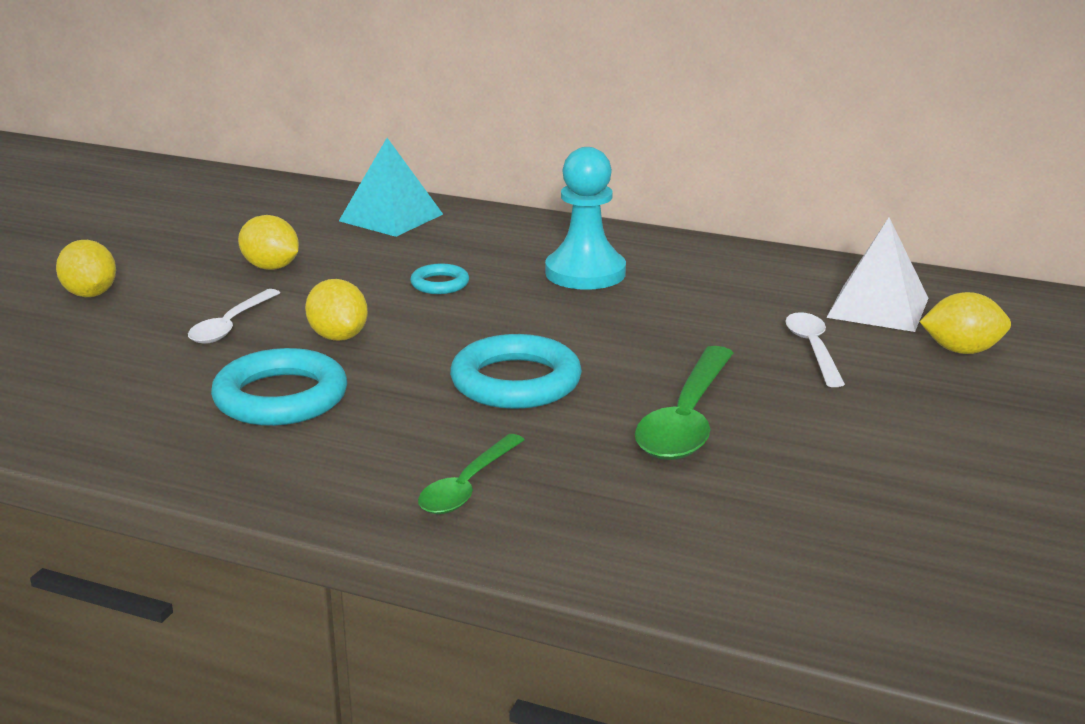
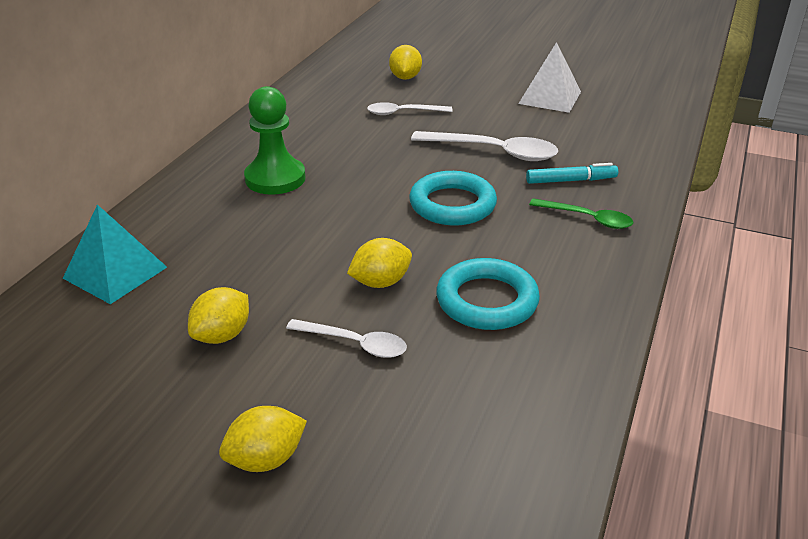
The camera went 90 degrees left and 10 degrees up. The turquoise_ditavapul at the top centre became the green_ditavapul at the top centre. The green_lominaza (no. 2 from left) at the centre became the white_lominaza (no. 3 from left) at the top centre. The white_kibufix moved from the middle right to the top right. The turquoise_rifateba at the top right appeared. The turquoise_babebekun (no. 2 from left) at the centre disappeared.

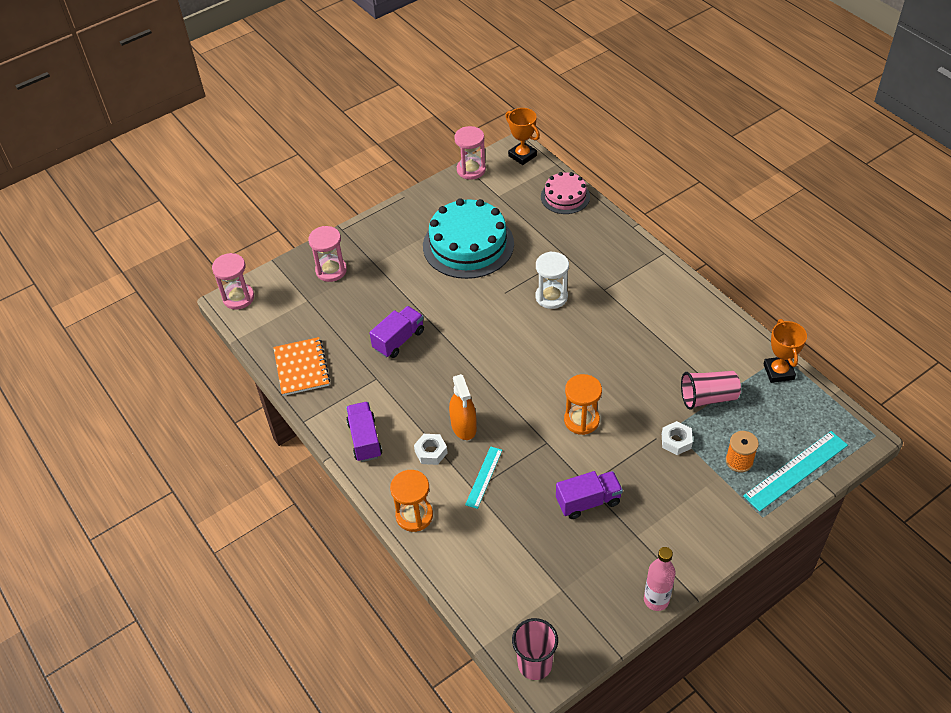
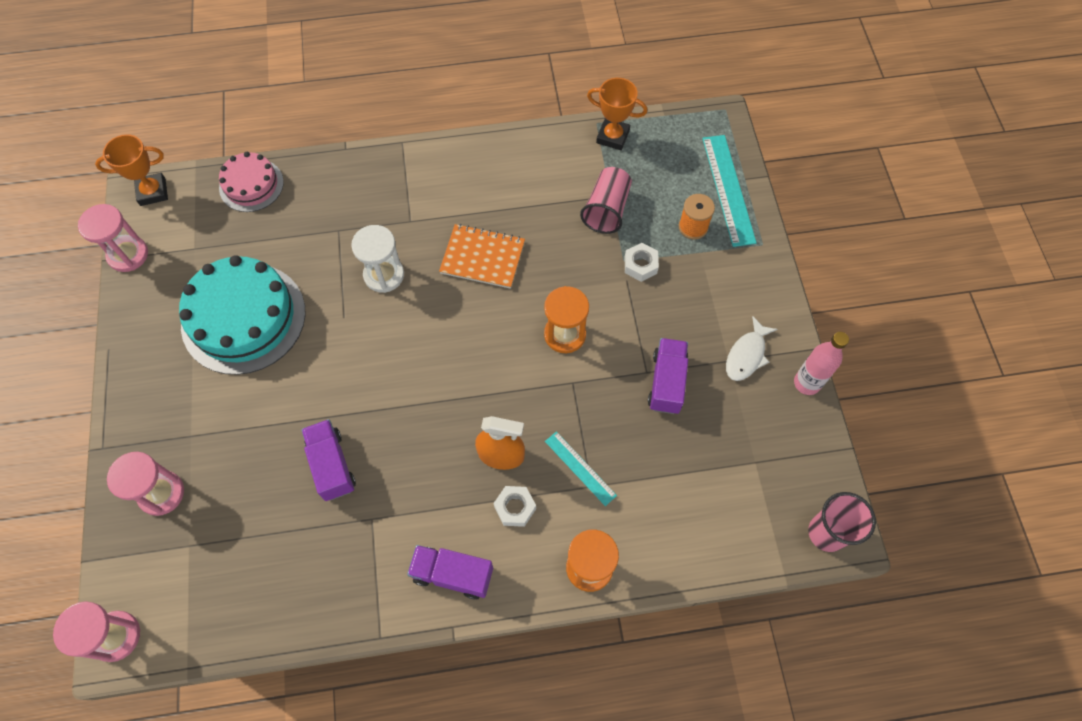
The camera went 65 degrees left and 15 degrees up. The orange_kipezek moved from the middle left to the centre. The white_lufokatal at the middle right appeared.

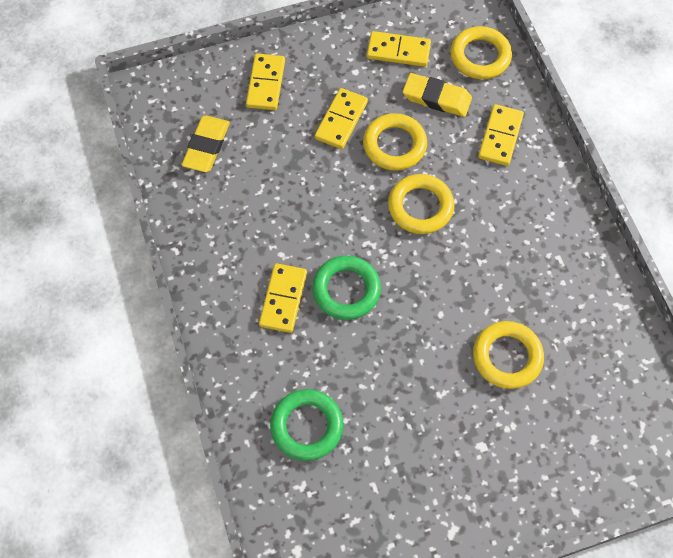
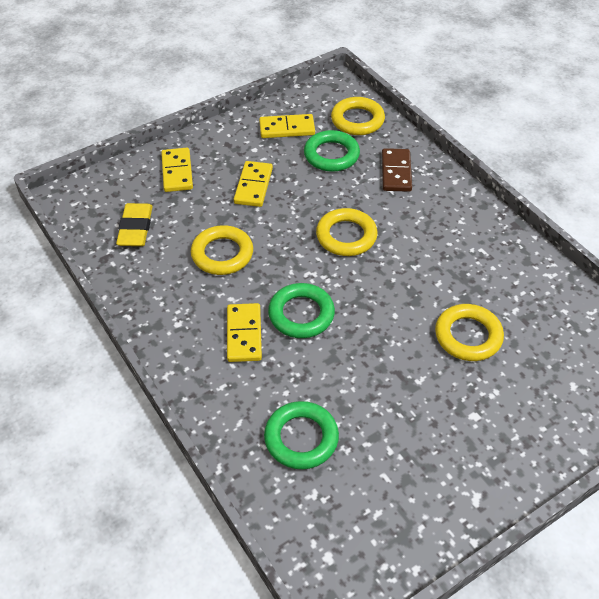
The camera went 15 degrees left and 15 degrees down. The yellow_babebekun (no. 1 from left) moved from the top centre to the centre. The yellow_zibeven (no. 2 from left) at the top centre was replaced by the green_babebekun (no. 3 from left) at the top centre. The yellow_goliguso (no. 5 from left) at the top right became the brown_goliguso at the top centre.

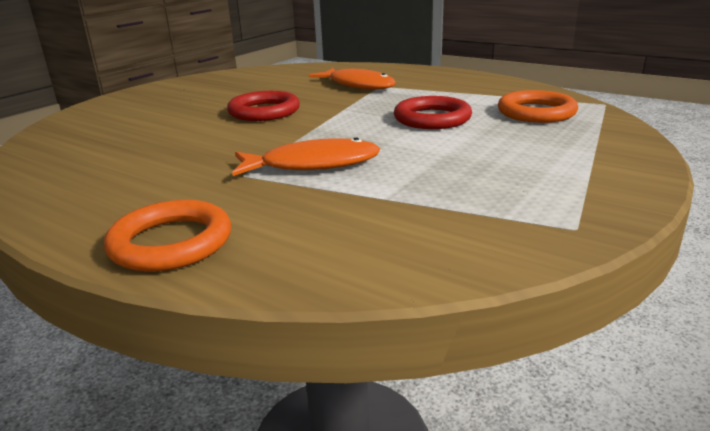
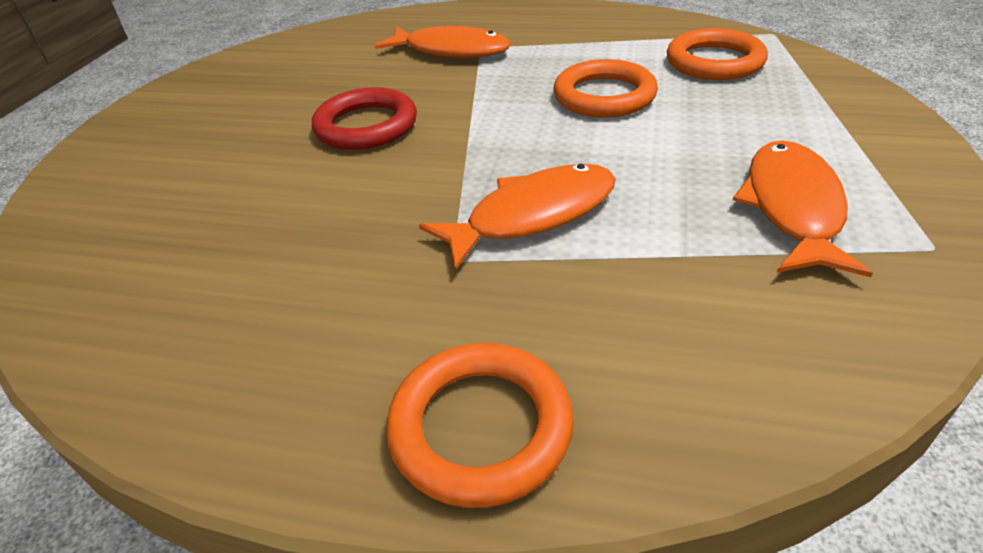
The camera went 20 degrees left and 15 degrees up. The red_babebekun (no. 2 from left) at the top centre became the orange_babebekun (no. 2 from left) at the top centre. The orange_lufokatal (no. 3 from left) at the middle right appeared.

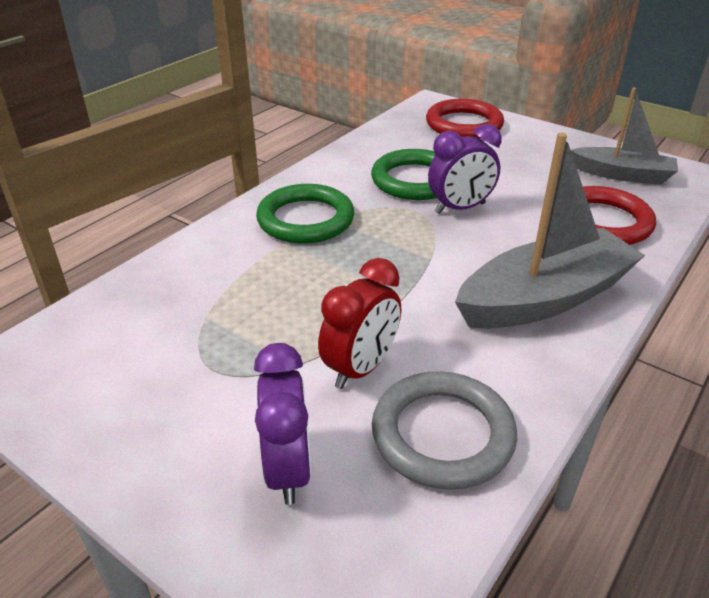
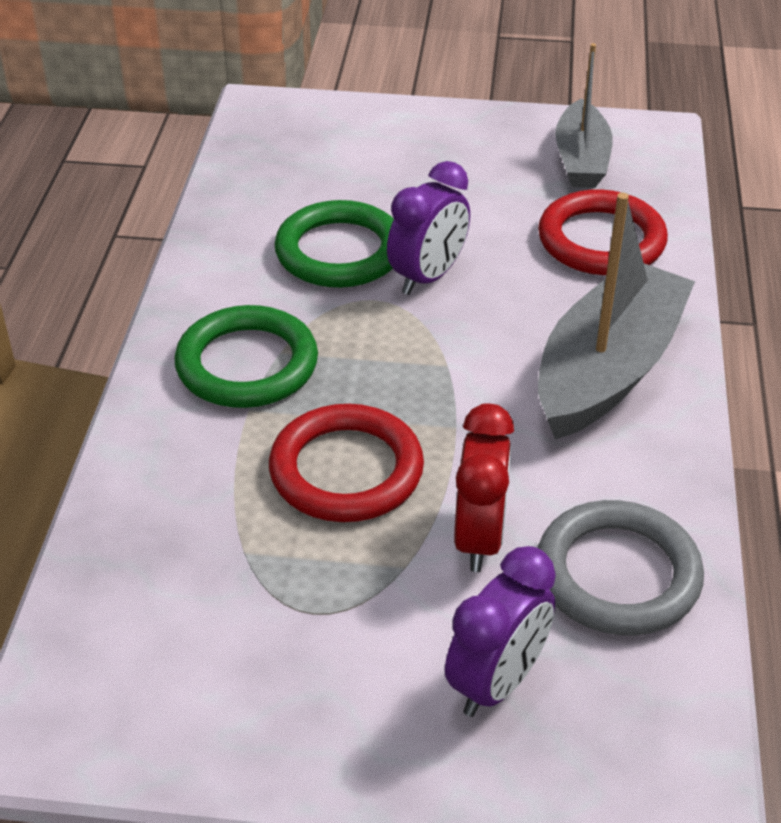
The camera went 30 degrees left and 5 degrees up. The red_babebekun (no. 1 from left) moved from the top centre to the centre. The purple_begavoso (no. 1 from left in the first image) at the bottom centre turned 75 degrees clockwise. The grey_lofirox (no. 2 from left in the first image) at the top right turned 105 degrees clockwise.

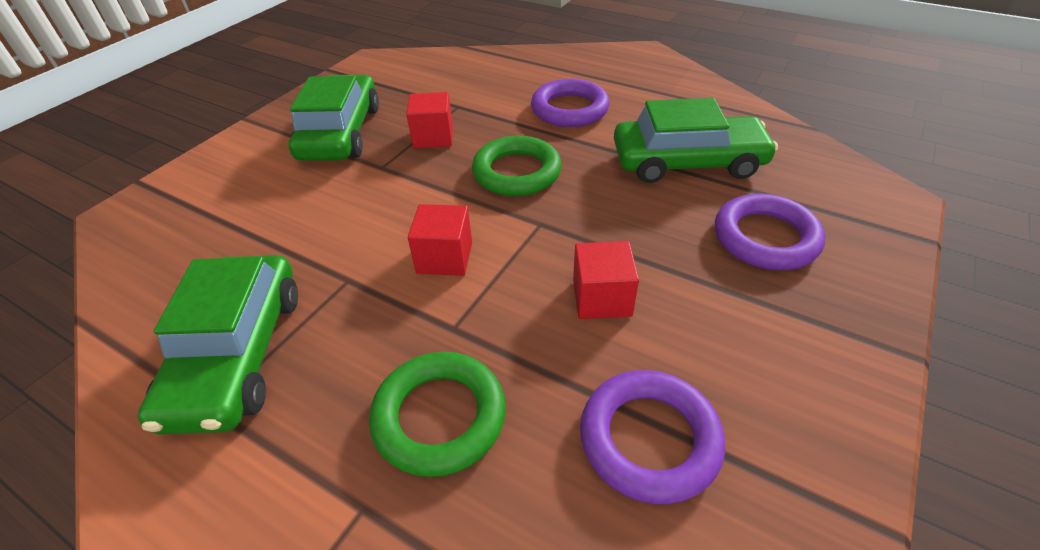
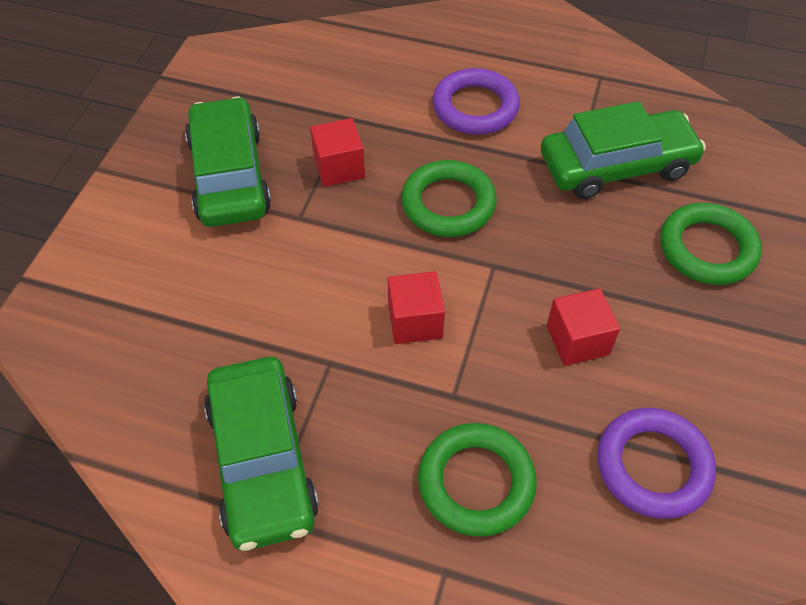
The camera went 15 degrees left and 10 degrees up. The purple_babebekun (no. 3 from left) at the middle right became the green_babebekun (no. 3 from left) at the middle right.

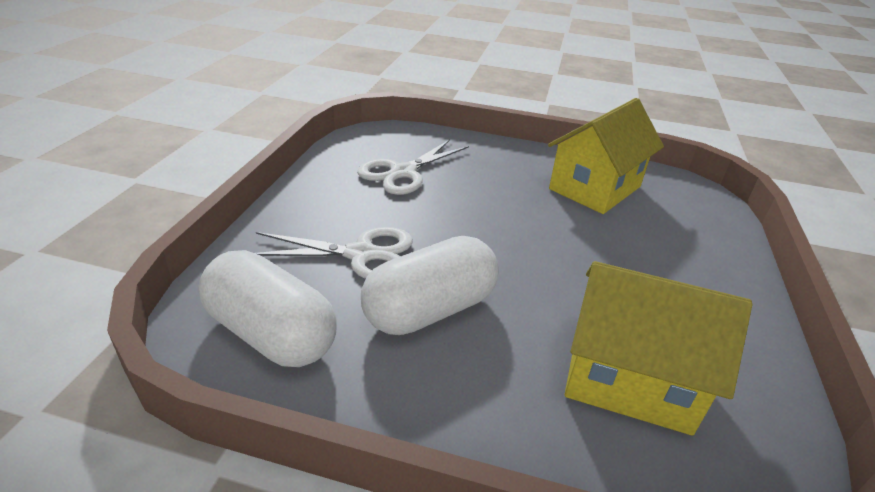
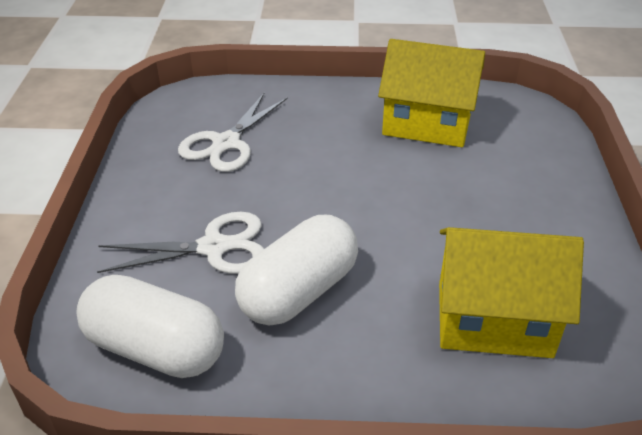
The camera went 10 degrees left and 5 degrees up. The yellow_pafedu (no. 1 from left) at the top right turned 75 degrees clockwise.

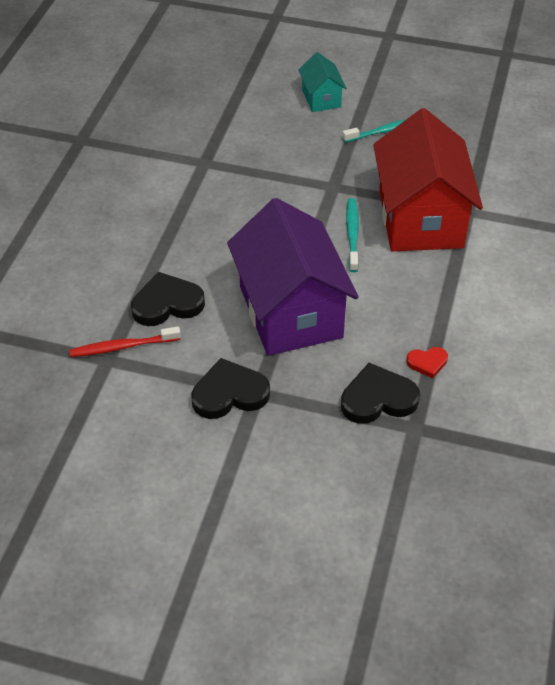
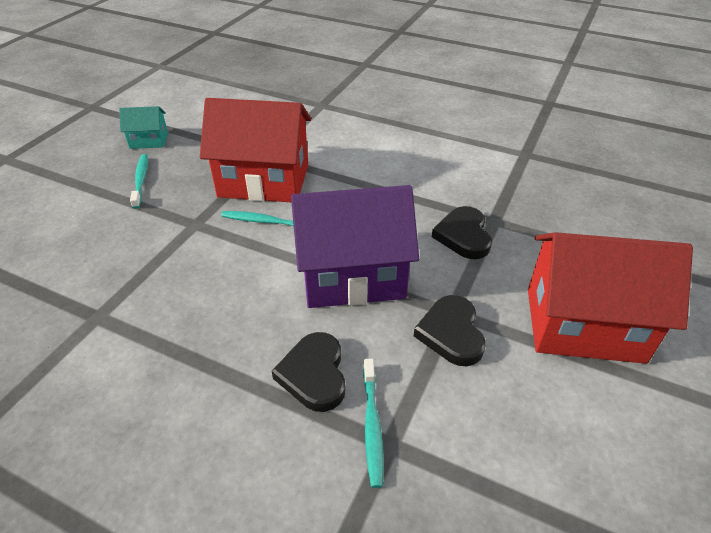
The camera went 80 degrees left and 5 degrees down. The turquoise_pafedu moved from the top centre to the top left. The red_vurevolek at the middle left became the turquoise_vurevolek (no. 3 from left) at the bottom centre. The red_pafedu (no. 2 from left) at the middle right appeared. The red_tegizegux at the middle right disappeared.

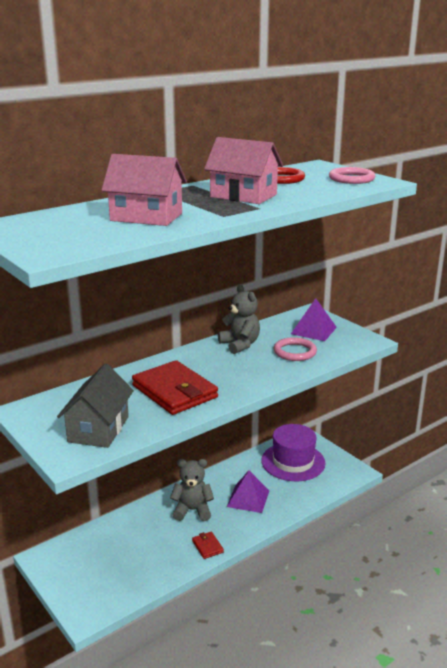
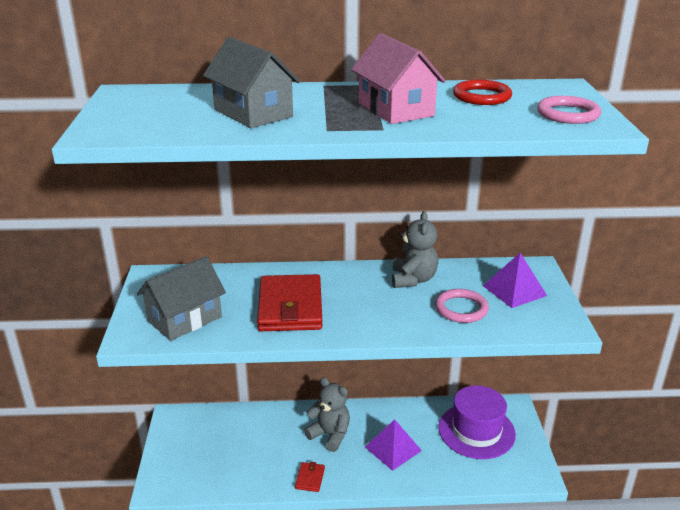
The camera went 35 degrees right and 5 degrees up. The pink_pafedu (no. 1 from left) at the top left became the grey_pafedu (no. 2 from left) at the top centre.

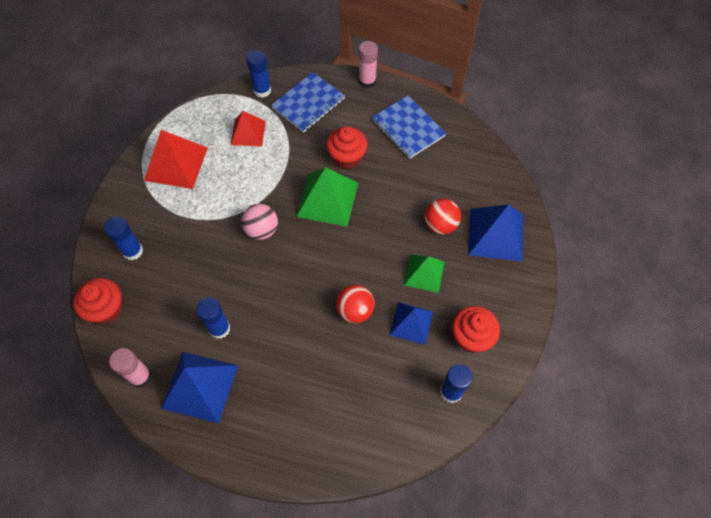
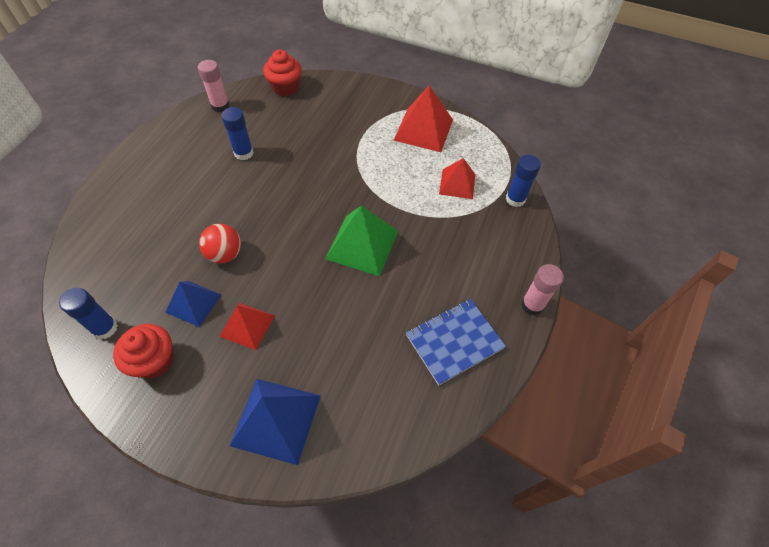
The camera went 95 degrees right and 5 degrees down. The green_kibufix (no. 2 from left) at the centre became the red_kibufix (no. 1 from left) at the middle left. The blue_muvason (no. 1 from left) at the middle left disappeared. The blue_kibufix (no. 1 from left) at the bottom left disappeared. The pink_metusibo at the centre disappeared. The blue_kipezek (no. 1 from left) at the top centre disappeared. The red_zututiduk (no. 2 from left) at the top centre disappeared. The red_metusibo (no. 2 from left) at the centre disappeared.

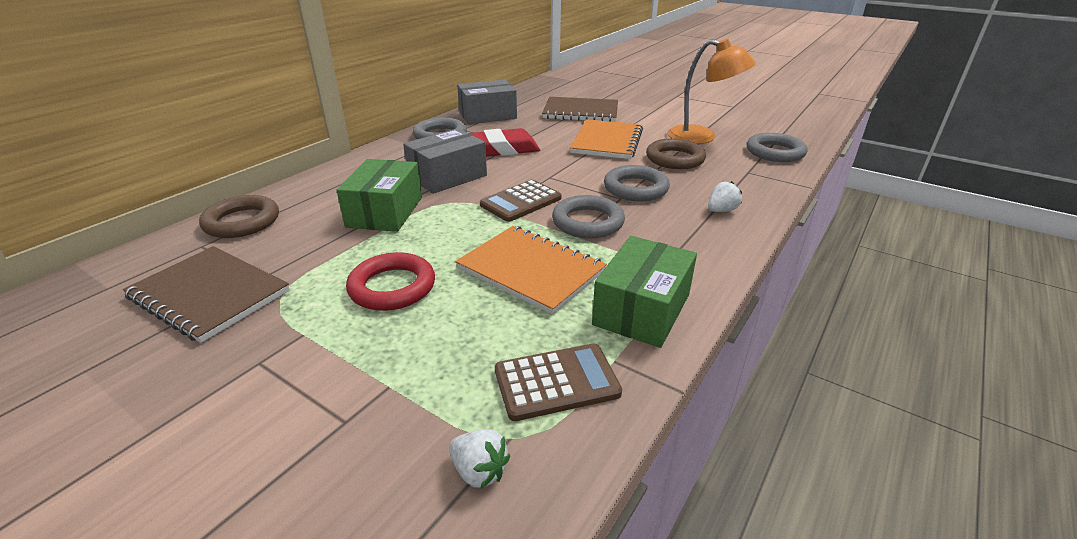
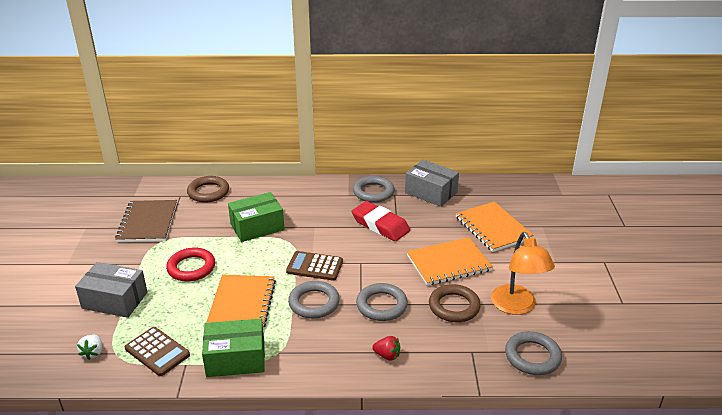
The camera went 55 degrees right and 0 degrees up. The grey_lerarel (no. 1 from left) moved from the top centre to the bottom left. The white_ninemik (no. 2 from left) at the middle right became the red_ninemik at the bottom centre. The brown_kipezek (no. 2 from left) at the top centre became the orange_kipezek (no. 3 from left) at the middle right.

